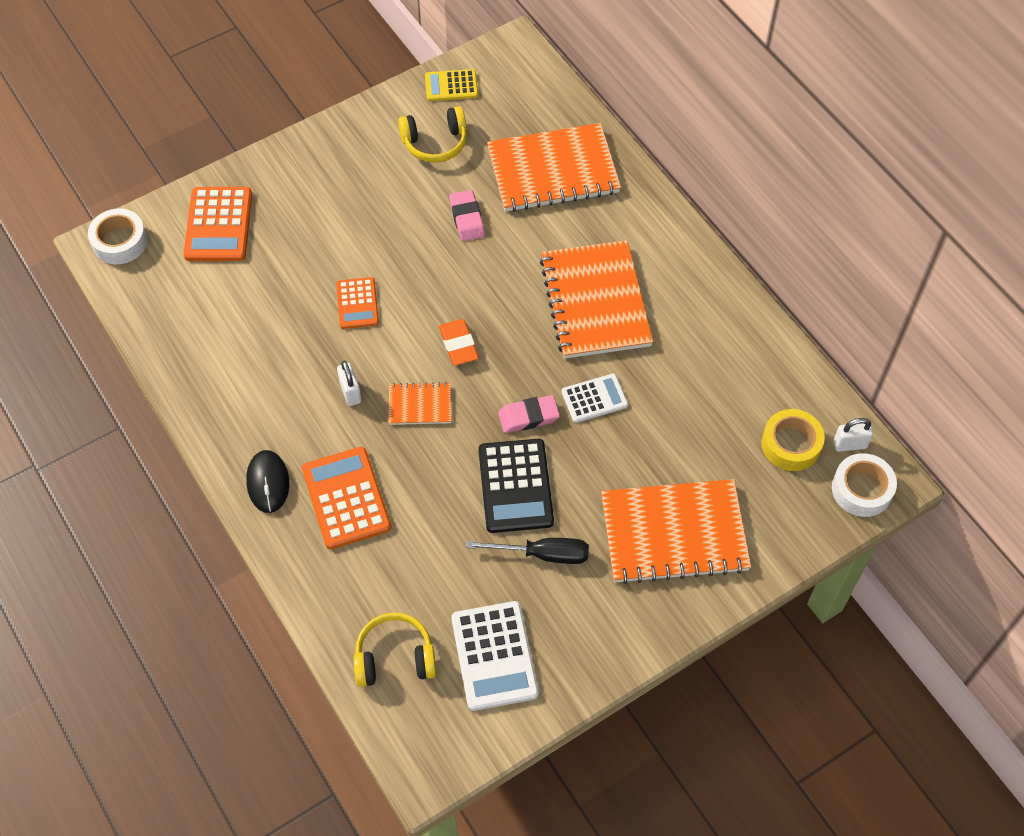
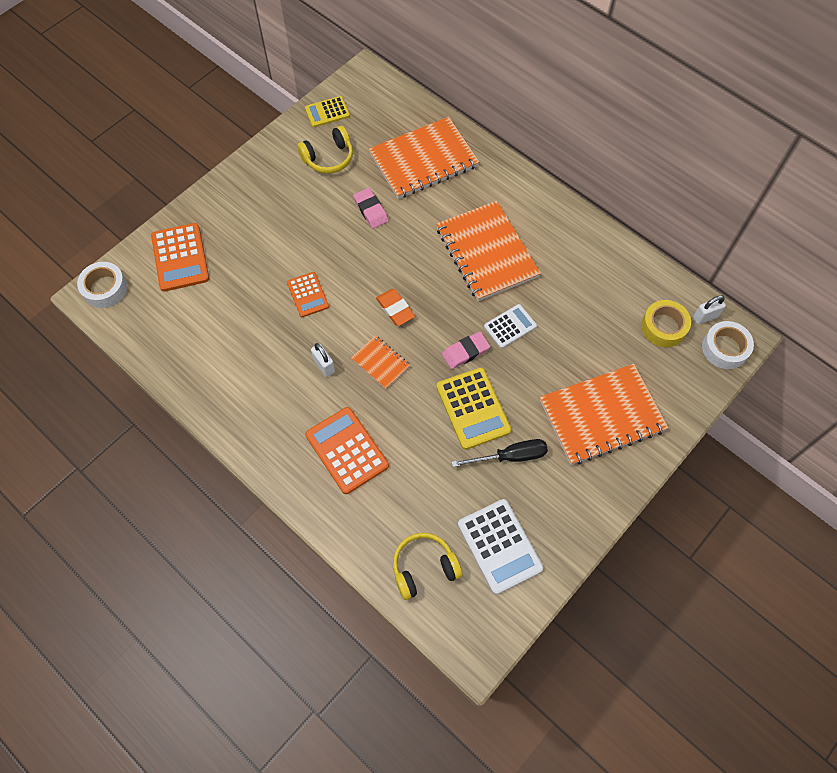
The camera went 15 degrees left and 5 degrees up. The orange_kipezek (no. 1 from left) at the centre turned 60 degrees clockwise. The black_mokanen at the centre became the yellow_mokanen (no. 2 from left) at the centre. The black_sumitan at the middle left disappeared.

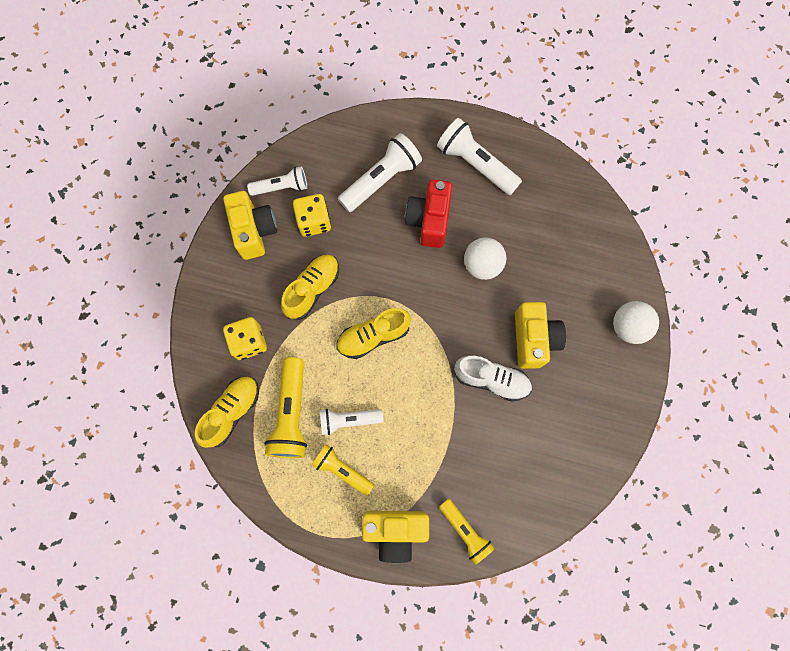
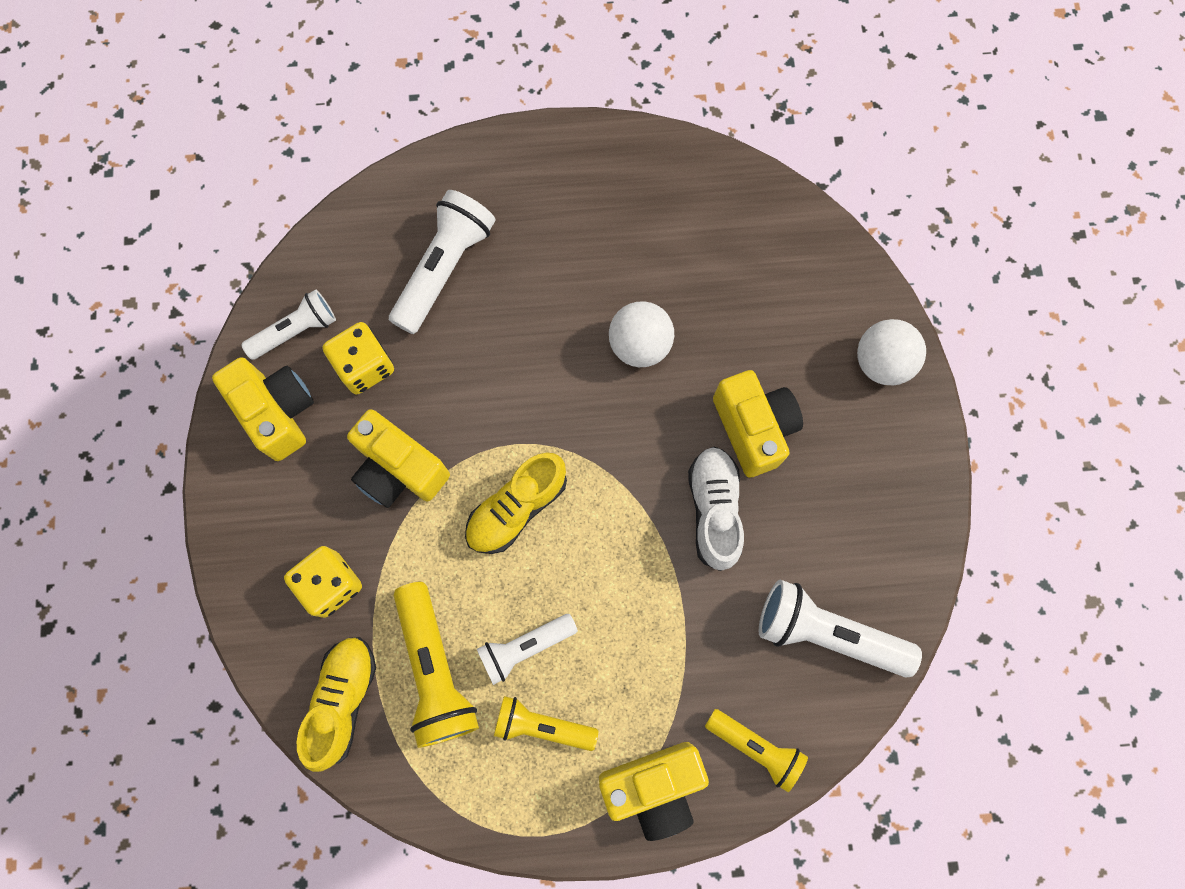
The camera went 20 degrees left and 0 degrees up. The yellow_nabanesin (no. 2 from left) at the centre was replaced by the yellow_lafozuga (no. 2 from left) at the centre. The white_nabanesin at the centre turned 90 degrees counterclockwise. The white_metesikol (no. 4 from left) moved from the top centre to the bottom right. The red_lafozuga at the top centre disappeared.

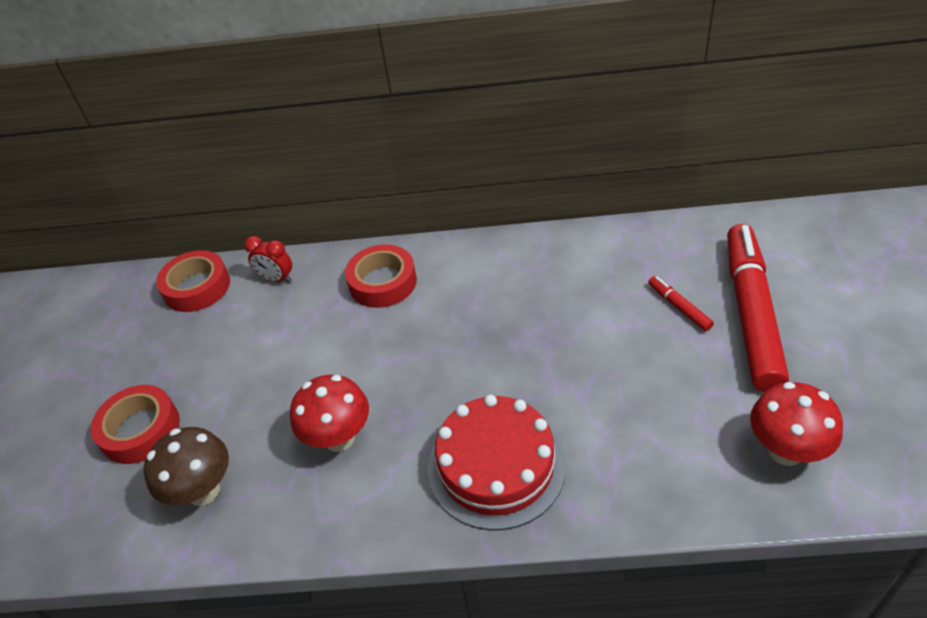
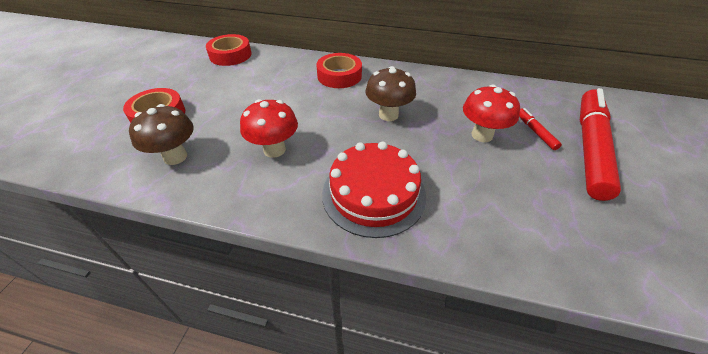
The camera went 10 degrees right and 0 degrees up. The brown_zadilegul (no. 2 from left) at the top centre appeared. The red_zadilegul (no. 2 from left) moved from the bottom right to the top right. The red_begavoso at the middle left disappeared.

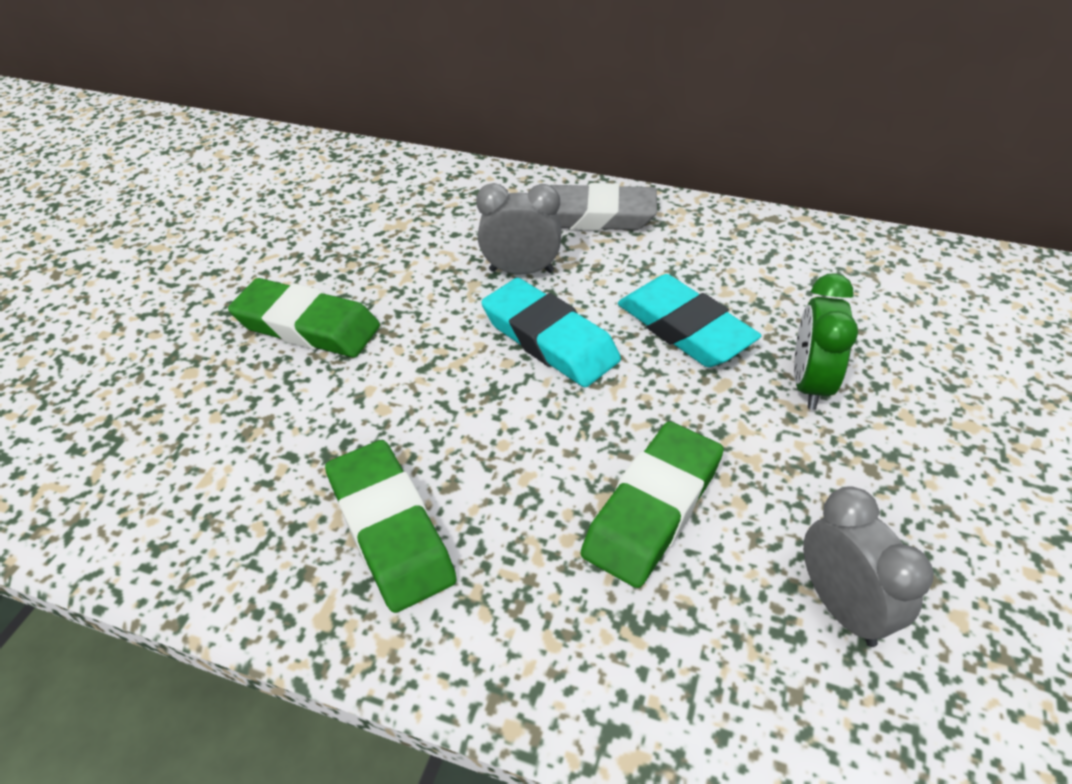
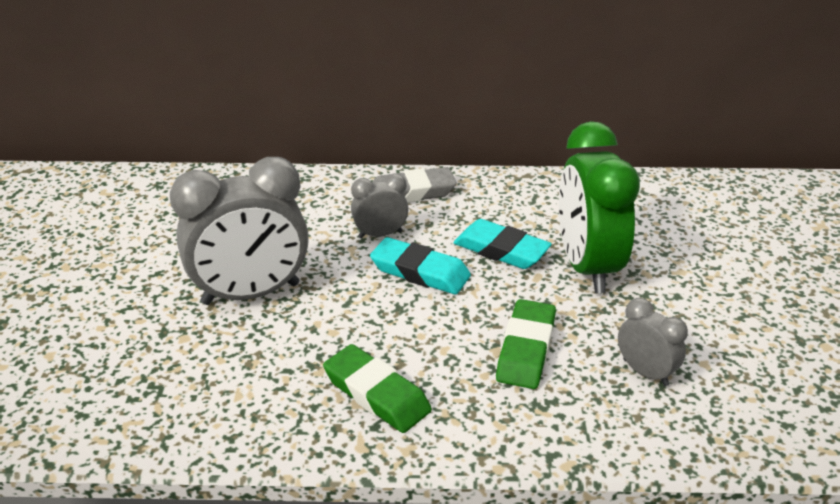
The camera went 20 degrees left and 10 degrees down. The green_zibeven (no. 1 from left) at the middle left was replaced by the grey_begavoso (no. 1 from left) at the middle left. The green_begavoso at the middle right changed to 2.02 times the size.

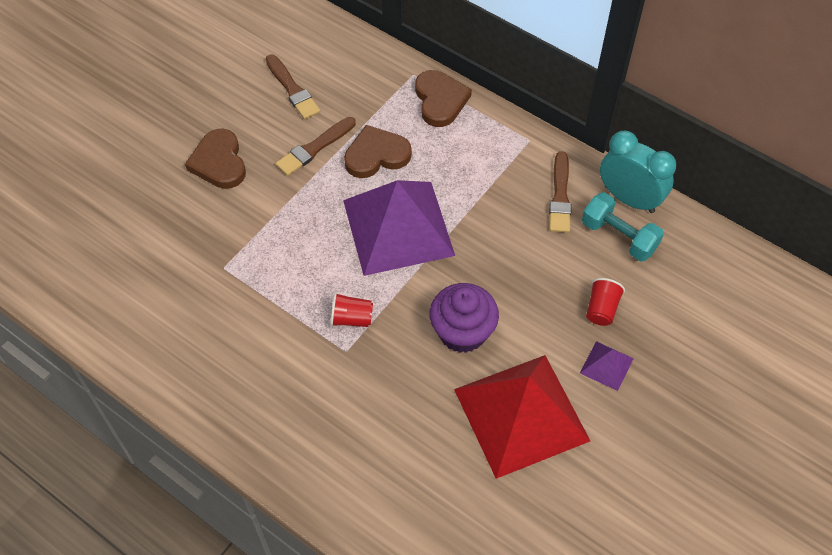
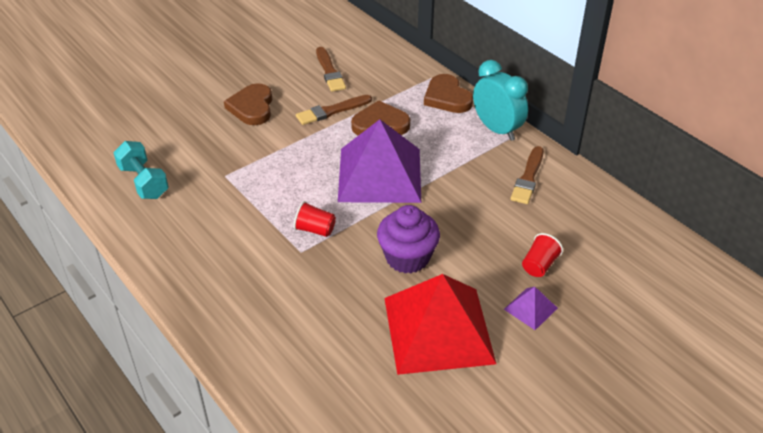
The camera went 15 degrees right and 15 degrees down. The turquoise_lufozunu moved from the middle right to the middle left. The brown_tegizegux (no. 3 from left) at the top centre turned 150 degrees clockwise. The turquoise_begavoso moved from the top right to the top centre.

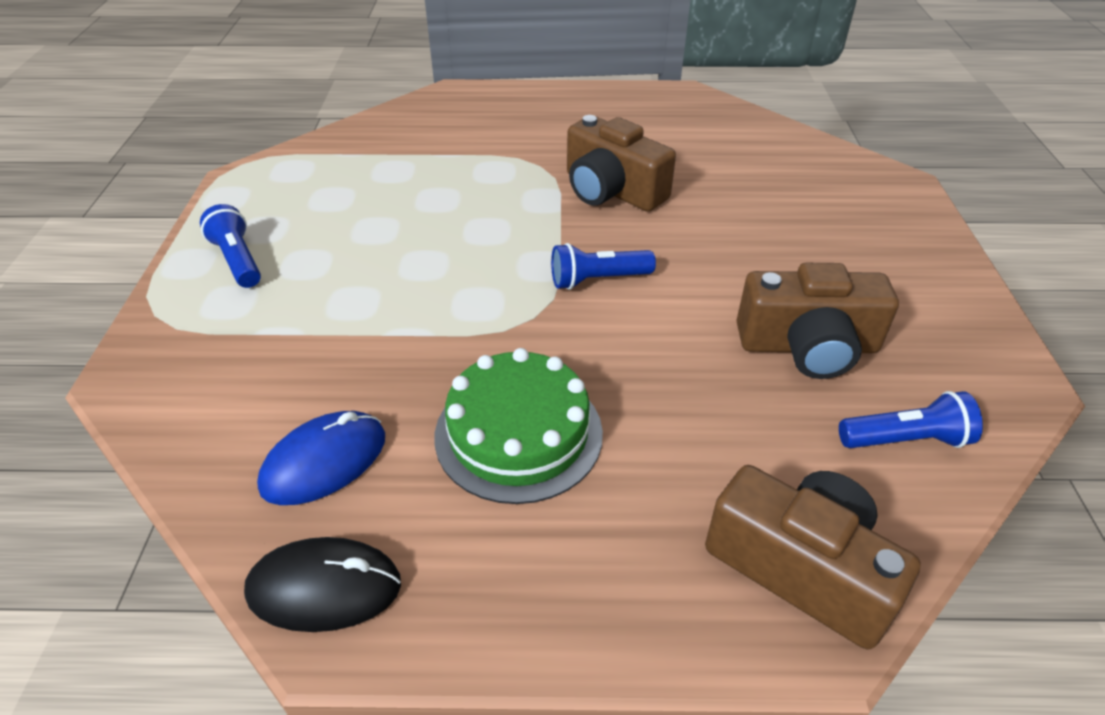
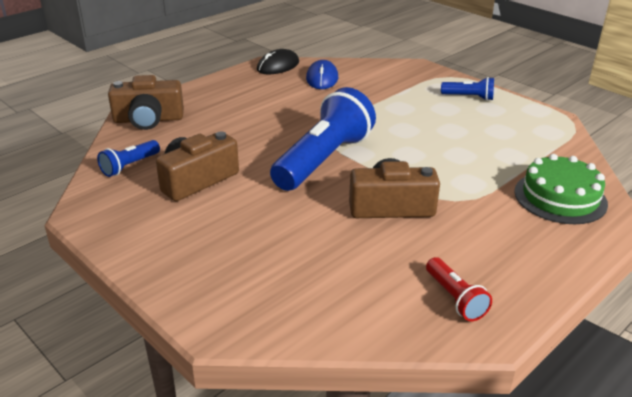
The camera went 135 degrees right and 10 degrees down. The blue_metesikol (no. 2 from left) at the centre changed to 2.15 times the size. The red_metesikol at the bottom right appeared. The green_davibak moved from the centre to the middle right.

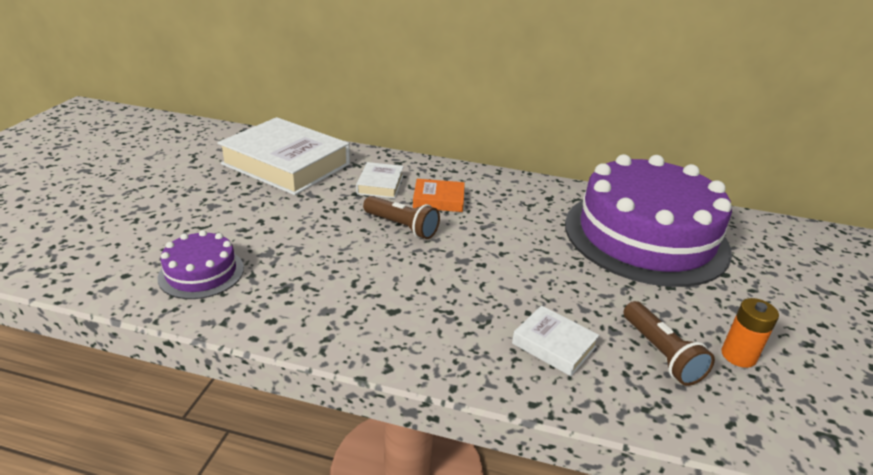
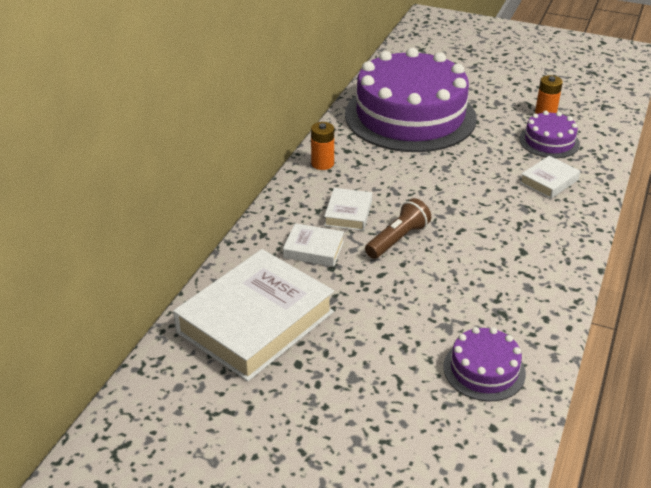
The camera went 80 degrees left and 5 degrees up. The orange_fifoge (no. 1 from left) at the top centre appeared. The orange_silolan at the centre became the white_silolan (no. 3 from left) at the centre. The brown_metesikol (no. 2 from left) at the bottom right was replaced by the purple_davibak (no. 3 from left) at the top right.

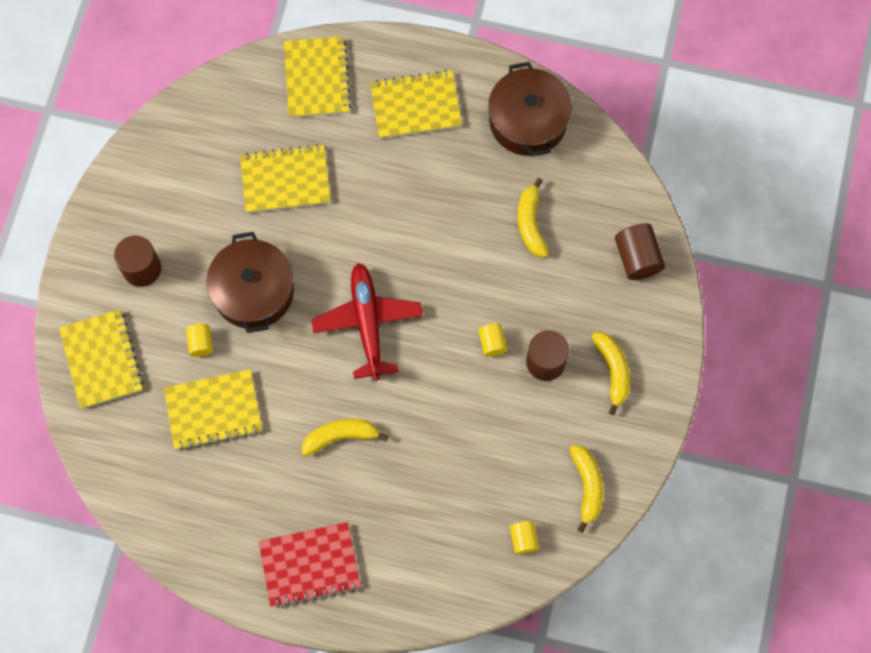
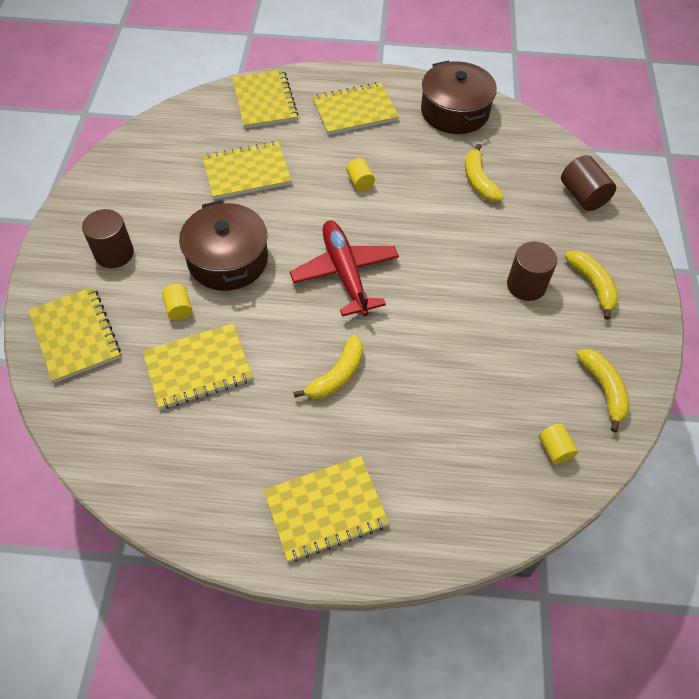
The camera went 10 degrees left and 15 degrees down. The red_kipezek at the bottom centre became the yellow_kipezek (no. 5 from left) at the bottom centre. The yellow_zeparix (no. 1 from left) at the bottom centre turned 150 degrees clockwise. The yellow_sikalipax (no. 2 from left) moved from the centre to the top centre.

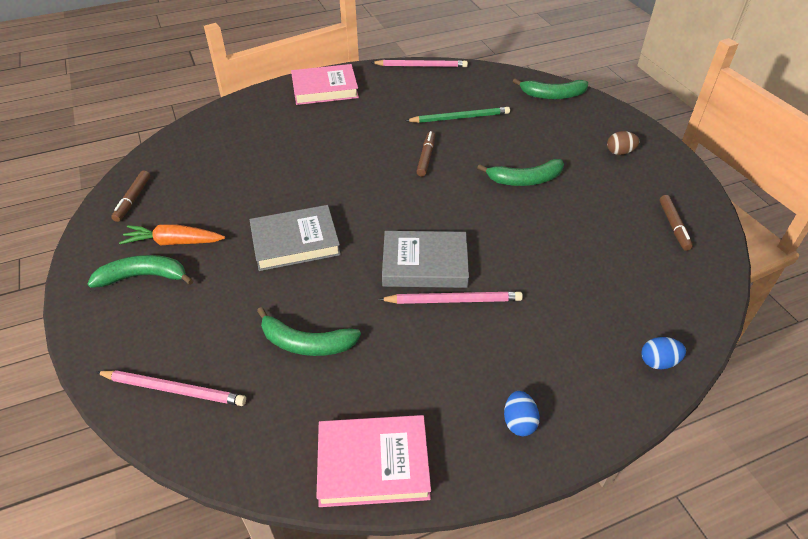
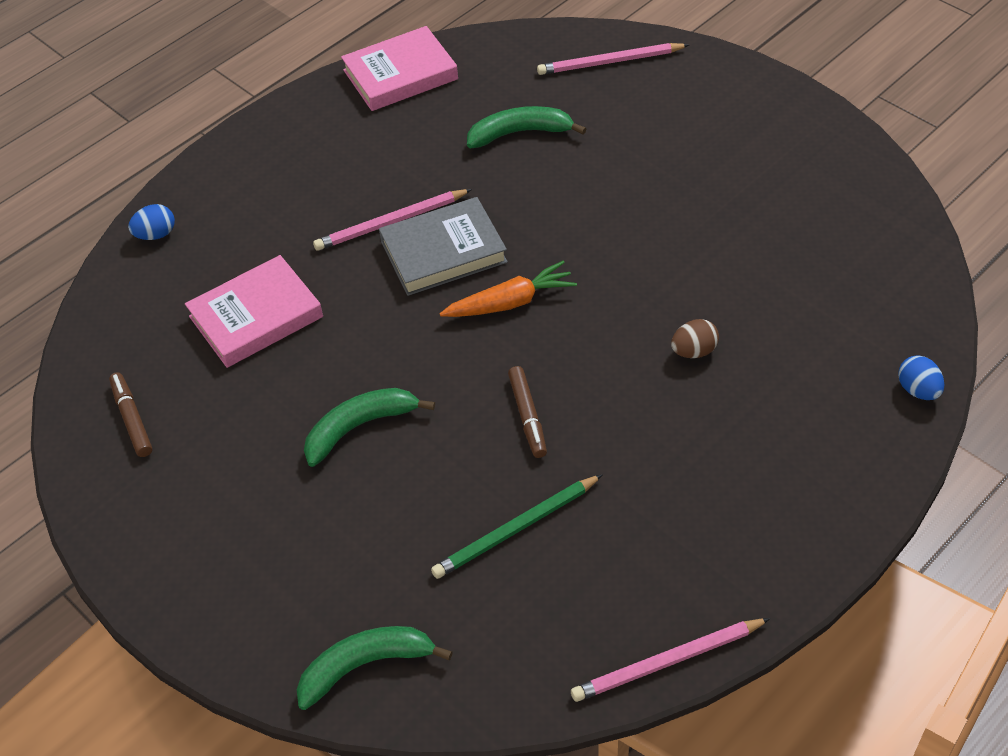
The camera went 160 degrees right and 5 degrees up. The pink_silolan (no. 1 from left) moved from the top centre to the middle left. The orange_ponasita moved from the middle left to the centre. The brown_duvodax moved from the top right to the middle right. The blue_duvodax (no. 1 from left in the first image) moved from the bottom centre to the middle right. The green_zeparix (no. 1 from left) at the middle left disappeared. The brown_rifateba (no. 1 from left) at the middle left disappeared. The grey_silolan (no. 1 from left) at the centre disappeared.

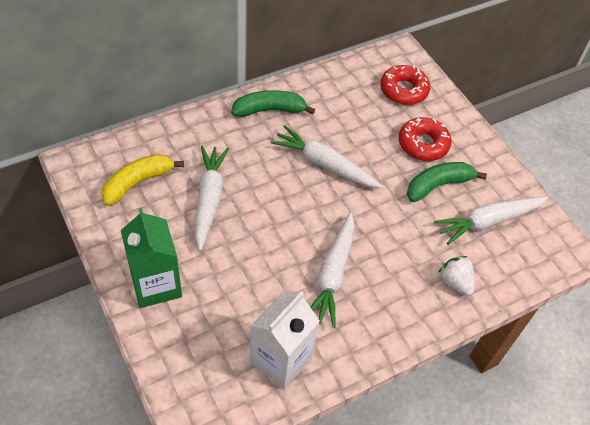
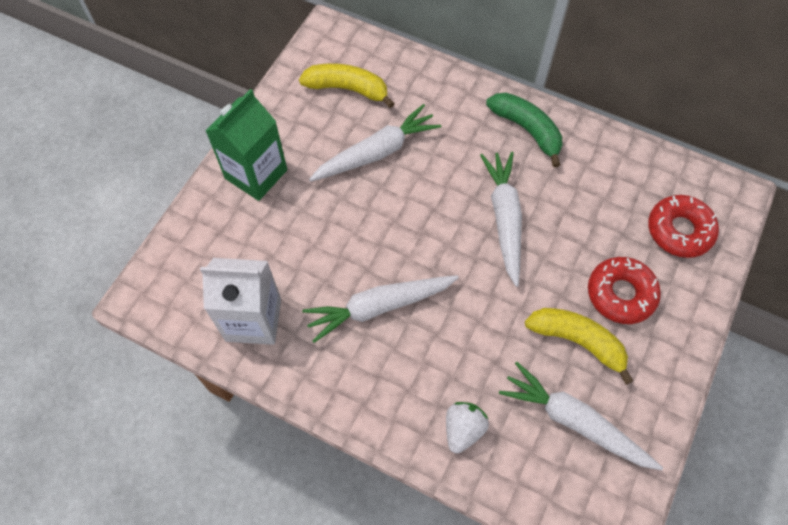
The camera went 60 degrees right and 10 degrees up. The green_zeparix (no. 2 from left) at the middle right became the yellow_zeparix (no. 2 from left) at the middle right.

